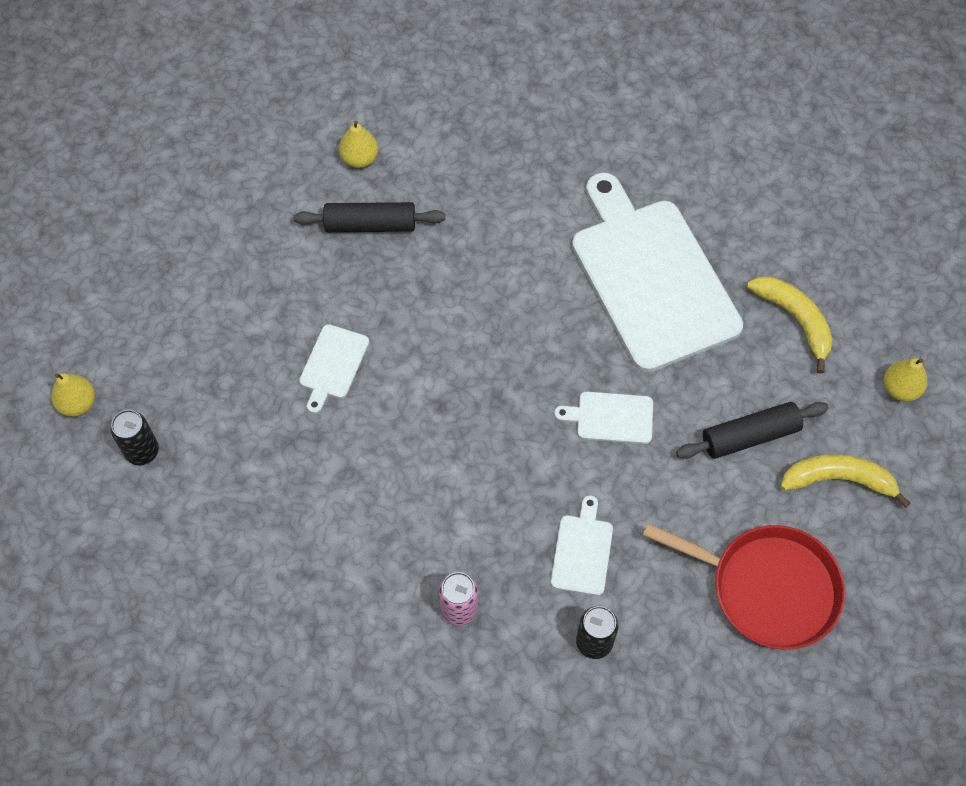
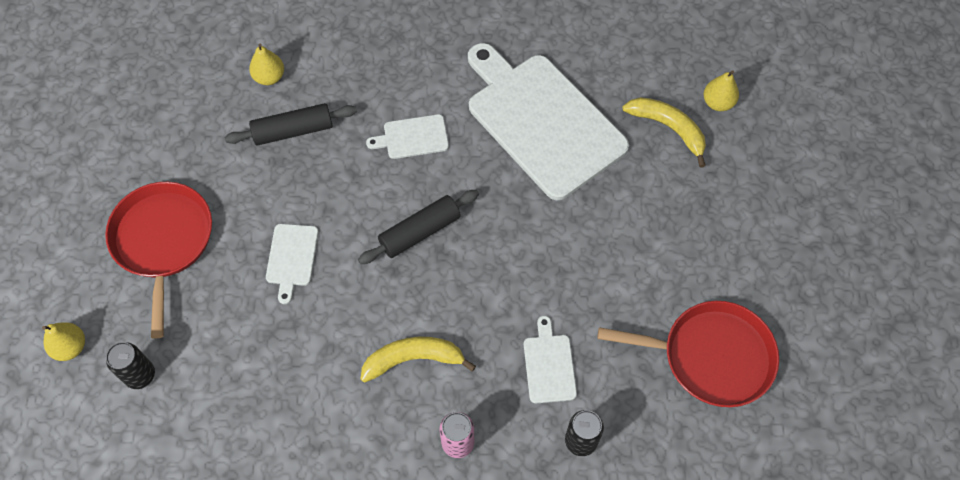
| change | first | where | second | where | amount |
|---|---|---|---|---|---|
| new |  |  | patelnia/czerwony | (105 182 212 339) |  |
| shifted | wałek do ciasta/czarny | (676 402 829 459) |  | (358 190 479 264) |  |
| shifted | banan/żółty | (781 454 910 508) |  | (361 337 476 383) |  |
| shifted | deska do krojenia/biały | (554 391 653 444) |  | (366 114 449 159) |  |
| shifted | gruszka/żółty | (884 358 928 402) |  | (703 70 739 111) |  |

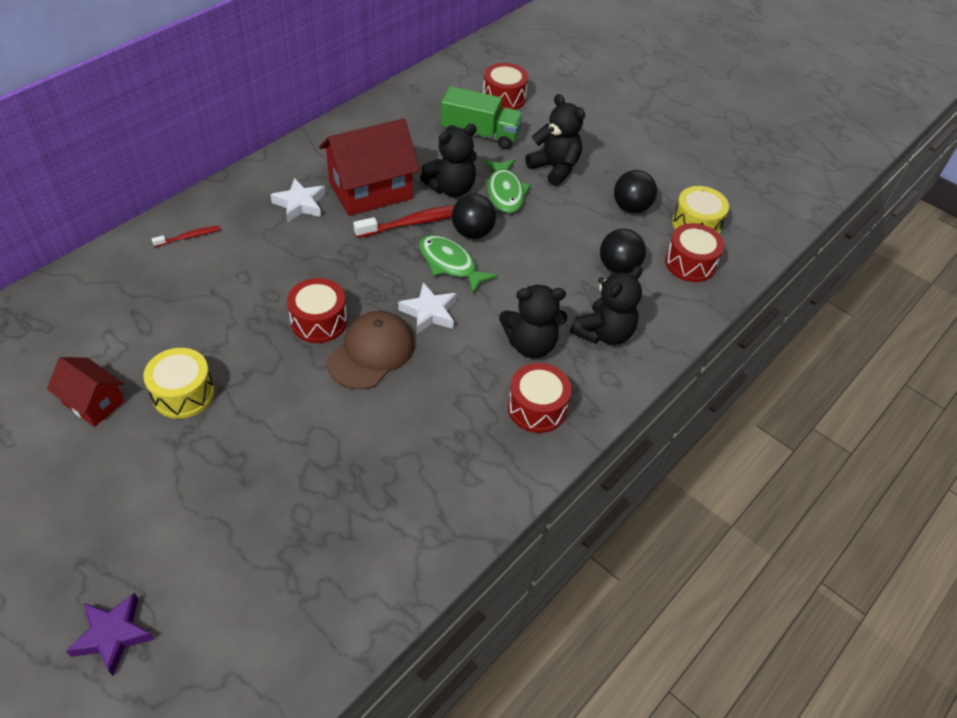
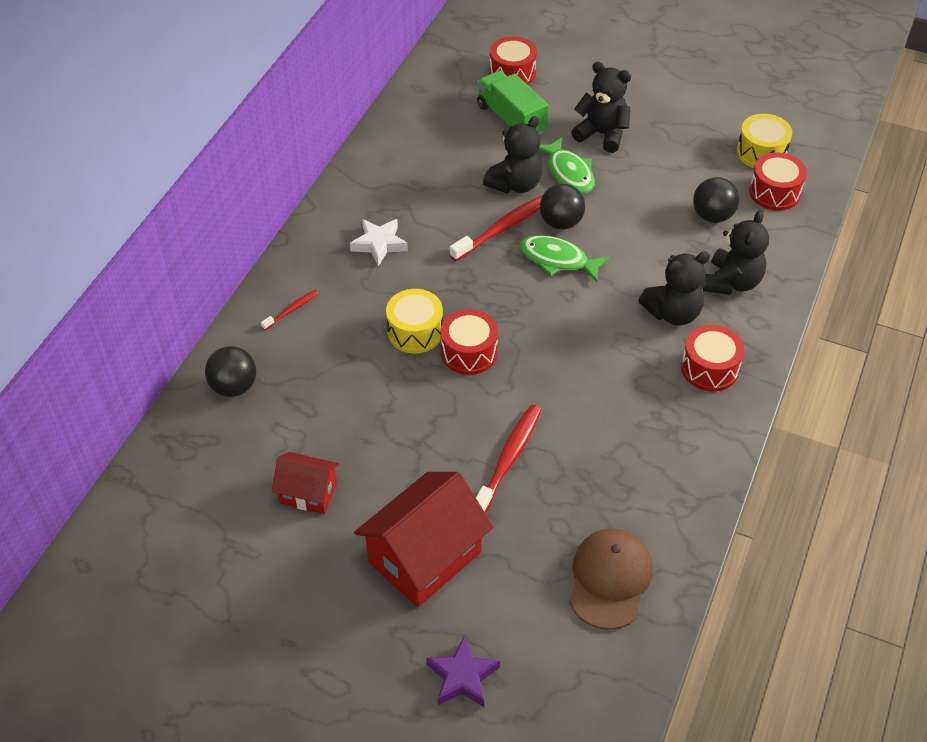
| change | first | where | second | where | amount |
|---|---|---|---|---|---|
| shifted | piłka/czarny | (614 170 657 213) |  | (205 346 256 397) |  |
| shifted | domek/czerwony | (319 118 420 216) |  | (354 472 493 607) |  |
| shifted | bęben/żółty | (143 348 214 419) |  | (386 289 443 353) |  |
| new |  |  | szczoteczka do zębów/czerwony | (476 405 541 513) |  |
| rotated | ciężarówka/zielony | (441 86 523 149) |  | (477 71 548 135) | 120 degrees counterclockwise |
| shifted | czapka/brązowy | (327 311 414 389) |  | (569 528 653 630) |  |
| gone | gwiazda/biały | (398 282 457 334) |  |  |  |

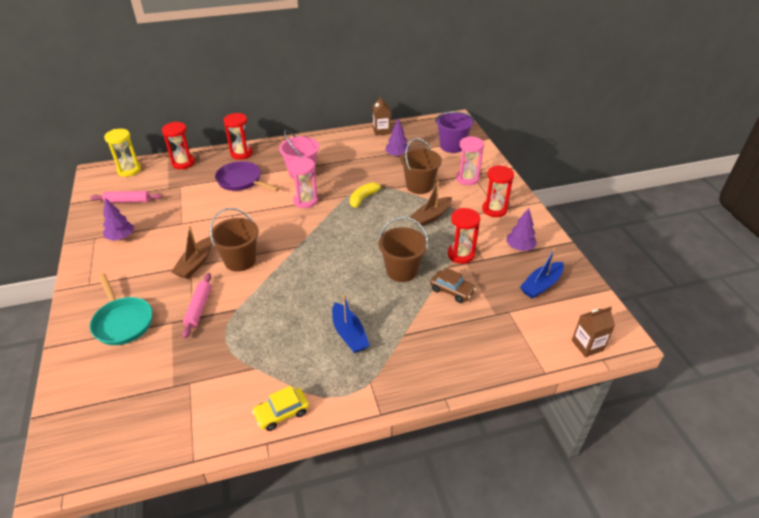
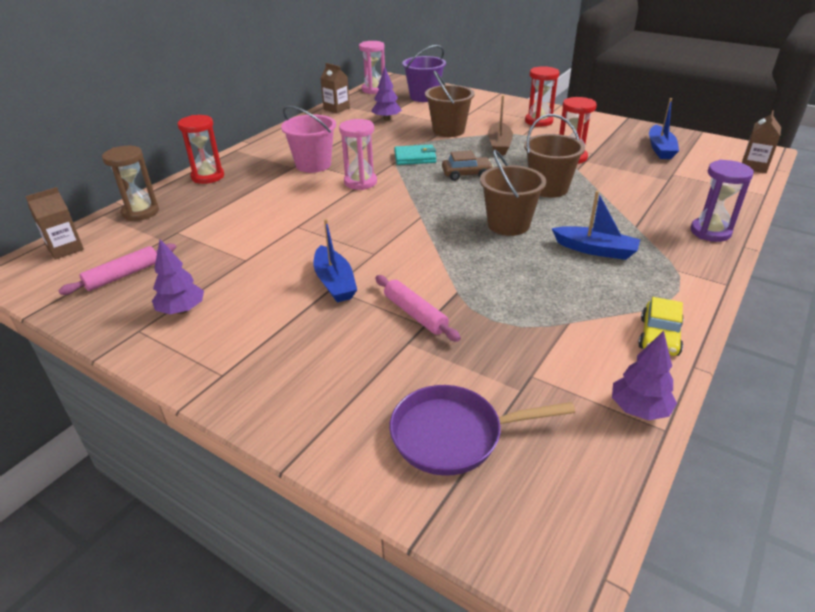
| change | first | where | second | where | amount |
|---|---|---|---|---|---|
| swapped | klepsydra/żółty | (104 129 141 177) | karton mleka/brązowy | (25 187 84 260) |  |
| repainted | klepsydra/czerwony | (162 122 195 169) | klepsydra/brązowy | (102 146 159 221) |  |
| repainted | łódka/brązowy | (171 226 212 279) | łódka/niebieski | (314 219 357 302) |  |
| shifted | klepsydra/różowy | (456 136 484 185) |  | (359 41 385 94) |  |
| shifted | patelnia/fioletowy | (215 161 279 191) |  | (390 385 575 476) |  |
| swapped | banan/żółty | (350 182 386 208) | portfel/turkusowy | (394 144 436 165) |  |
| shifted | samochód/brązowy | (430 267 476 303) |  | (442 150 493 181) |  |
| shifted | wiadro/brązowy | (209 208 259 272) |  | (480 150 546 236) |  |
| shifted | drzewko/fioletowy | (506 208 537 251) |  | (612 331 677 420) |  |
| new |  |  | klepsydra/fioletowy | (690 160 754 242) |  |
| gone | patelnia/turkusowy | (90 274 153 345) |  |  |  |

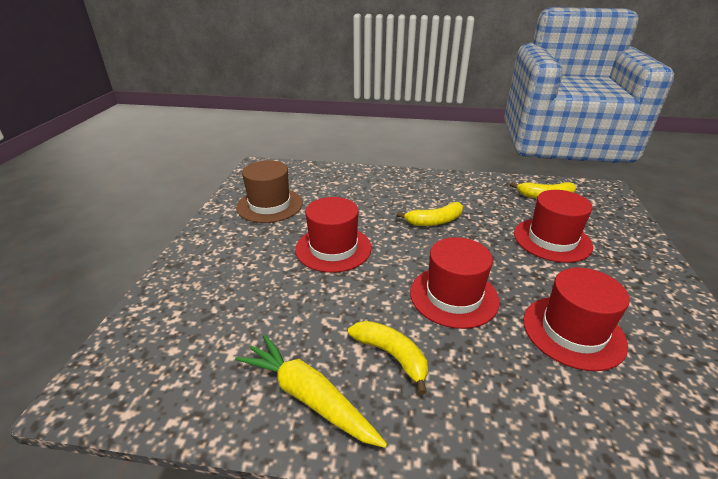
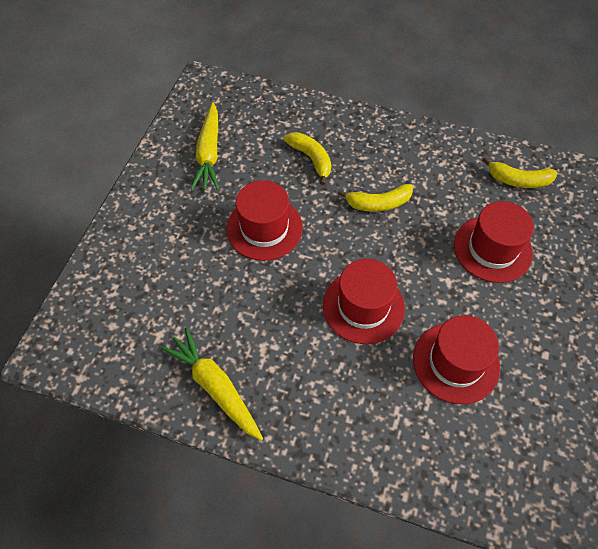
| change | first | where | second | where | amount |
|---|---|---|---|---|---|
| swapped | kapelusz/brązowy | (236 160 303 223) | marchewka/żółty | (191 102 219 190) |  |
| shifted | banan/żółty | (348 321 428 395) |  | (284 132 331 185) |  |

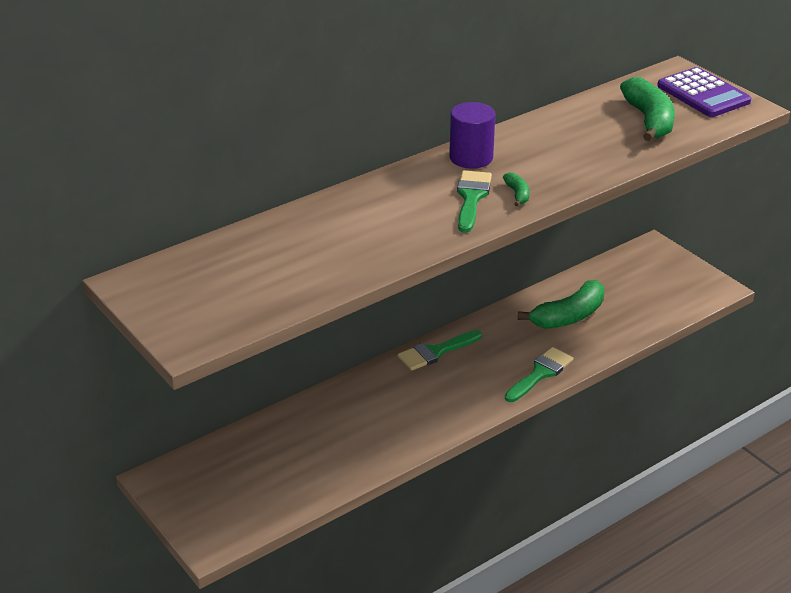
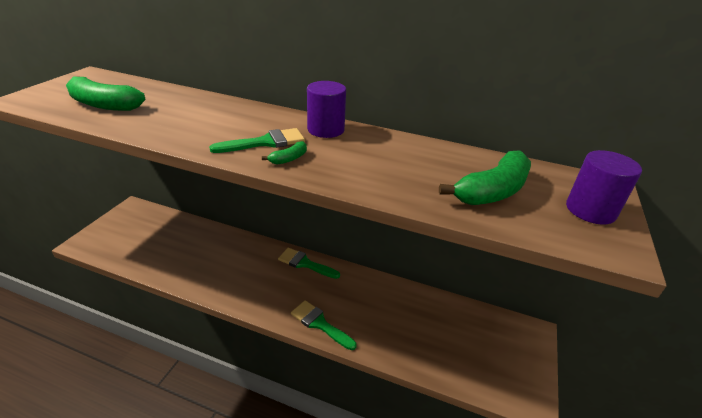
| change | first | where | second | where | amount |
|---|---|---|---|---|---|
| shifted | banan/zielony | (518 280 605 329) |  | (66 76 145 111) |  |
| rotated | pędzel/zielony | (505 347 574 402) |  | (291 300 357 350) | 150 degrees counterclockwise |
| swapped | kalkulator/fioletowy | (657 67 751 117) | walec/fioletowy | (566 150 642 224) |  |

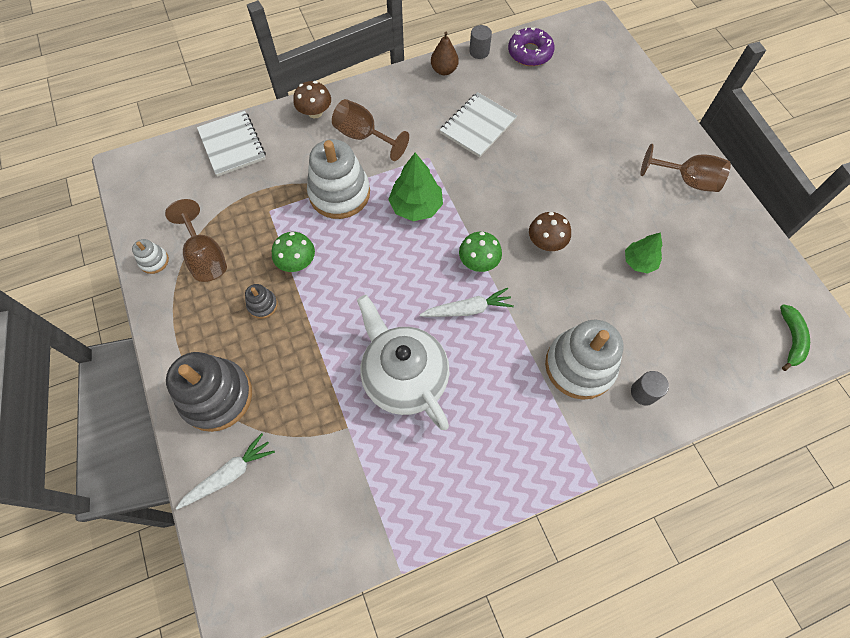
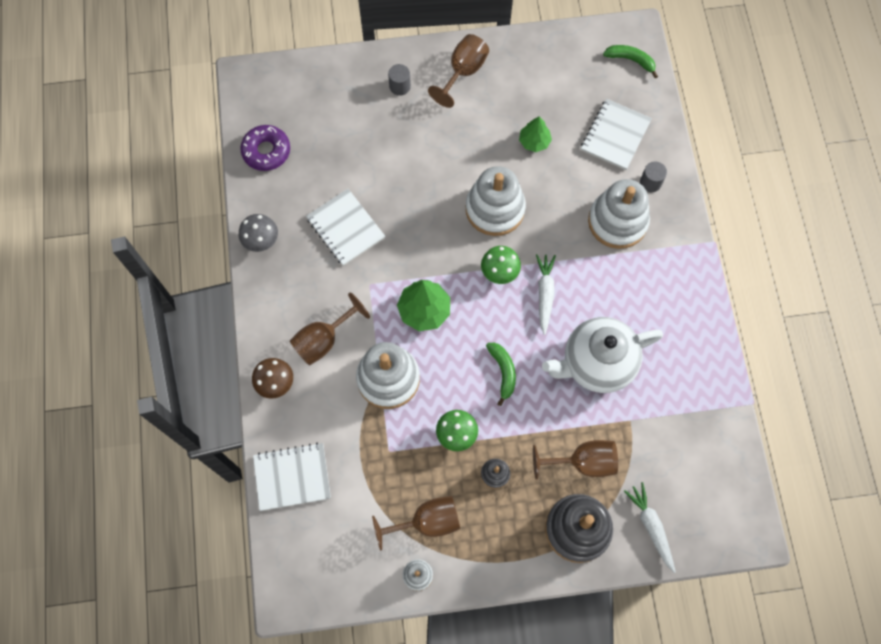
| change | first | where | second | where | amount |
|---|---|---|---|---|---|
| swapped | gruszka/brązowy | (431 32 459 75) | grzyb/szary | (239 214 278 252) |  |
| shifted | walec/szary | (469 25 492 59) |  | (388 64 411 96) |  |
| swapped | grzyb/brązowy | (529 212 571 251) | zabawka nakładanka/biały | (466 166 526 236) |  |
| new |  |  | banan/zielony | (486 343 516 406) |  |
| new |  |  | kielich/brązowy | (533 440 618 479) |  |
| new |  |  | zeszyt/biały | (581 99 652 170) |  |

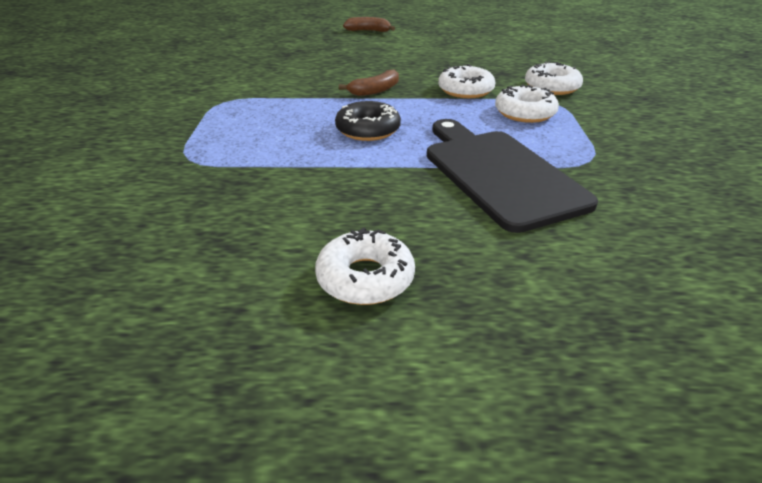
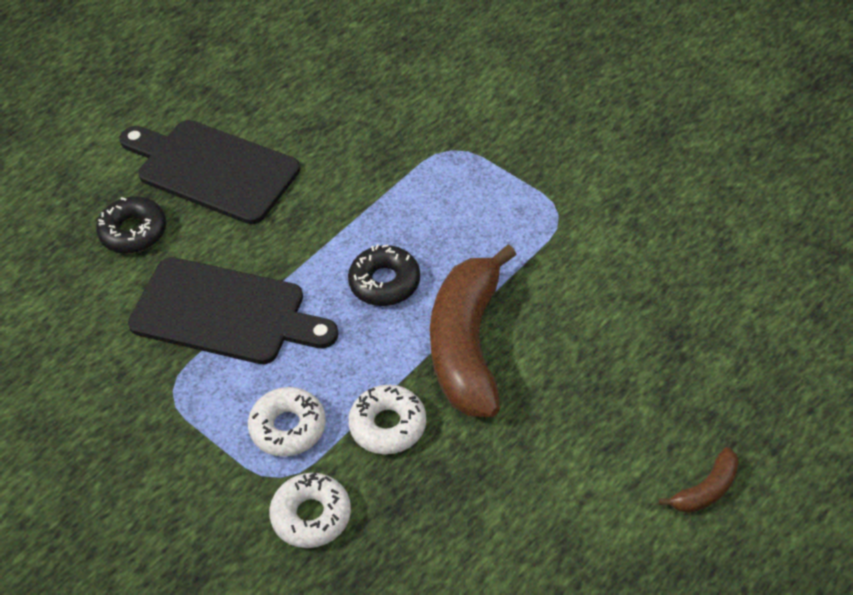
| change | first | where | second | where | amount |
|---|---|---|---|---|---|
| new |  |  | donut/czarny | (96 196 166 254) |  |
| swapped | donut/biały | (315 228 415 305) | deska do krojenia/czarny | (119 120 300 224) |  |
| scaled | banan/brązowy | (339 69 399 96) |  | (430 244 517 417) | x2.28 |

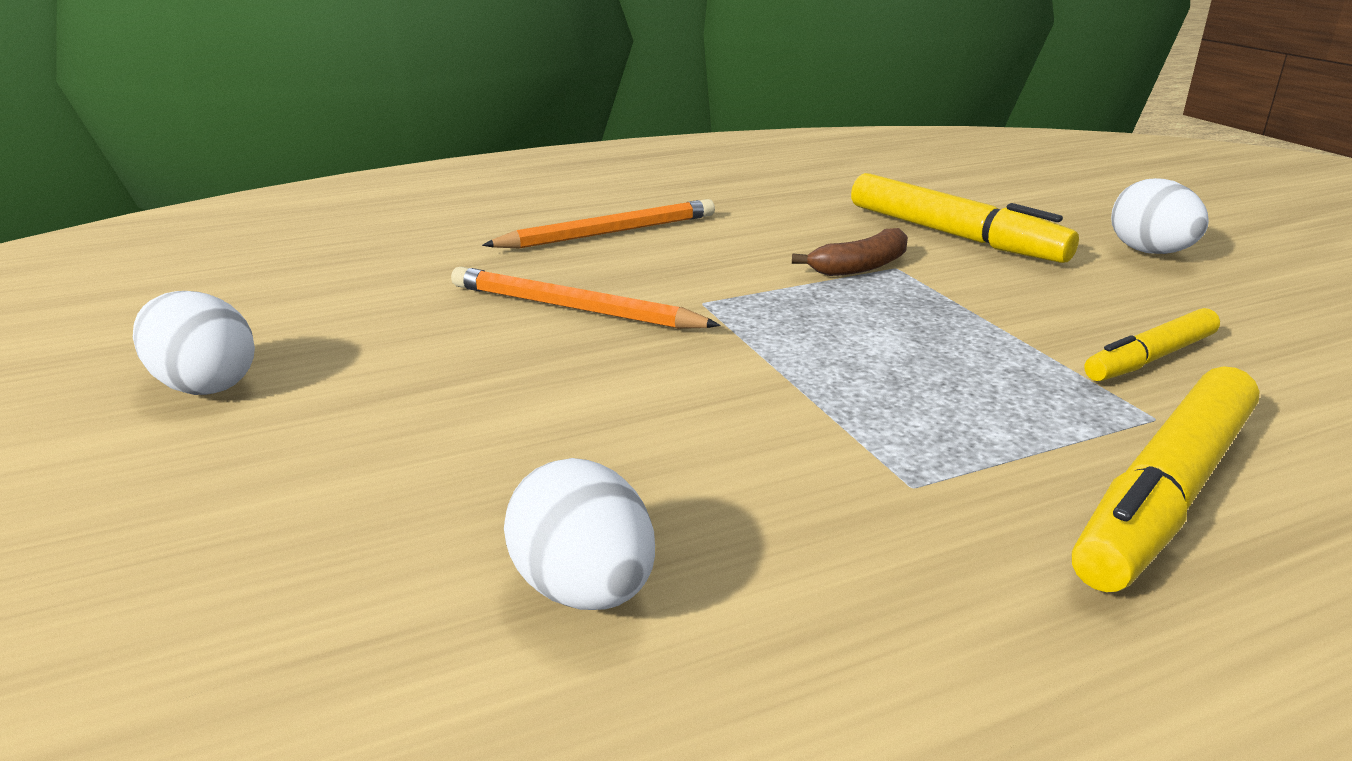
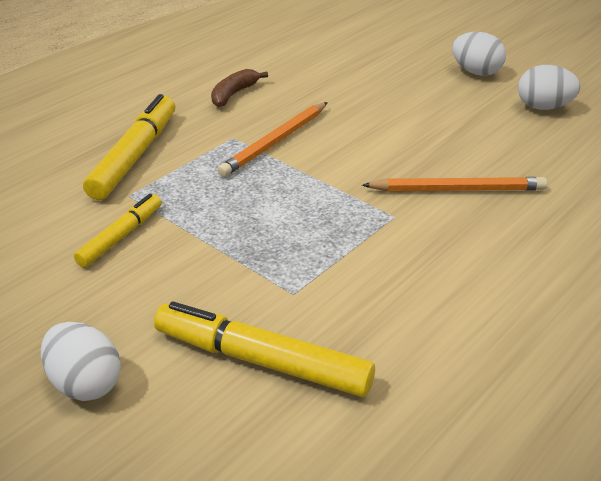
| change | first | where | second | where | amount |
|---|---|---|---|---|---|
| shifted | banan/brązowy | (792 228 908 276) |  | (211 69 268 107) |  |
| shifted | ołówek/pomarańczowy | (482 199 715 249) |  | (217 102 328 177) |  |
| shifted | jajko/biały | (504 458 655 610) |  | (452 32 506 76) |  |

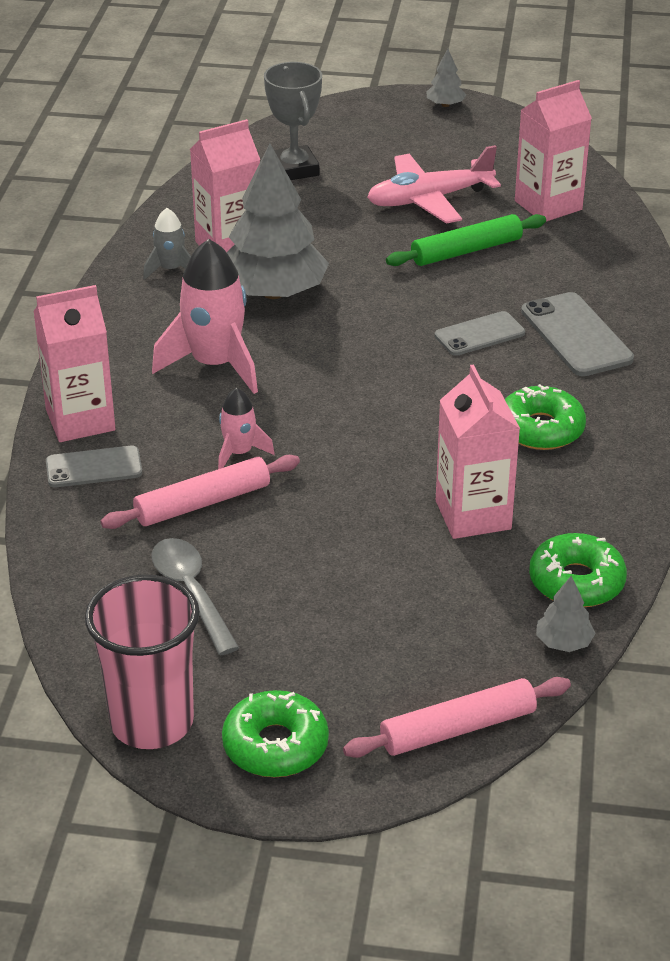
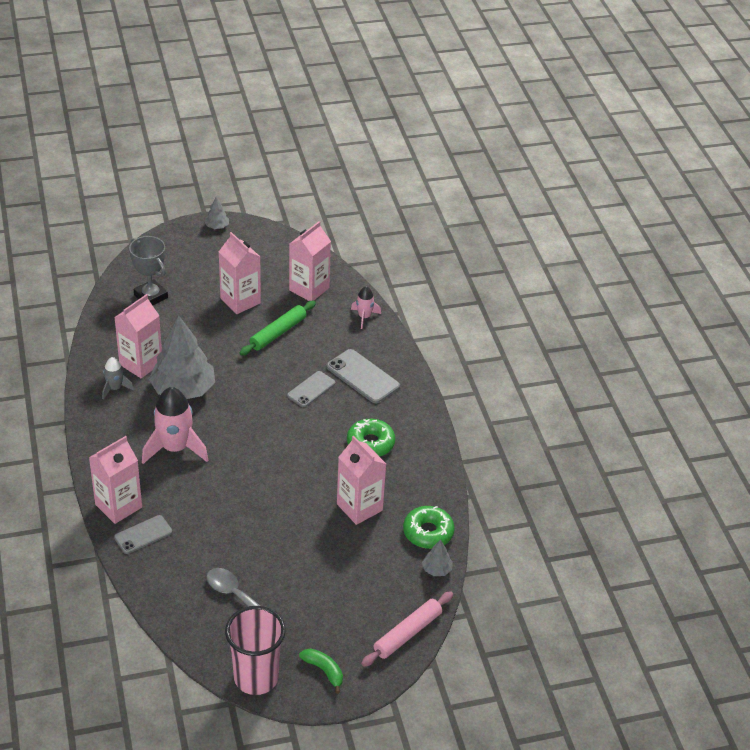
| change | first | where | second | where | amount |
|---|---|---|---|---|---|
| swapped | samolot/różowy | (367 145 501 224) | karton mleka/różowy | (219 232 261 314) |  |
| swapped | donut/zielony | (222 690 329 777) | banan/zielony | (299 648 343 694) |  |
| shifted | rakieta/różowy | (218 388 275 469) |  | (351 286 381 329) |  |
| gone | wałek do ciasta/różowy | (101 455 300 529) |  |  |  |

